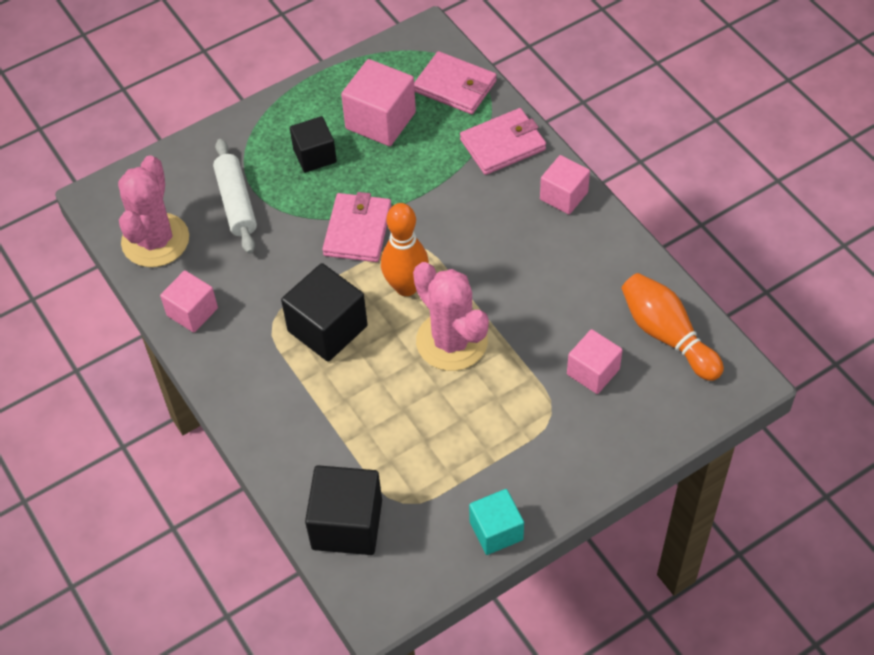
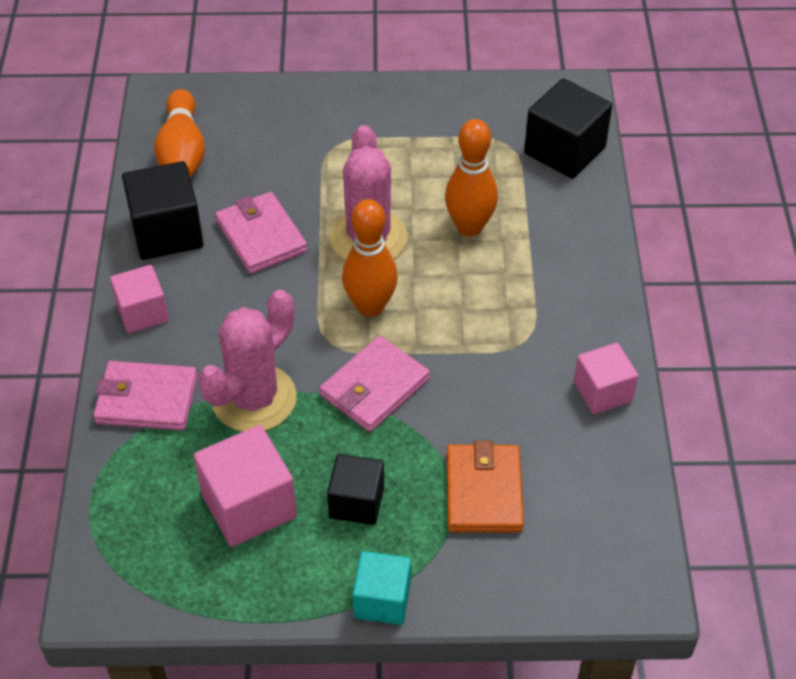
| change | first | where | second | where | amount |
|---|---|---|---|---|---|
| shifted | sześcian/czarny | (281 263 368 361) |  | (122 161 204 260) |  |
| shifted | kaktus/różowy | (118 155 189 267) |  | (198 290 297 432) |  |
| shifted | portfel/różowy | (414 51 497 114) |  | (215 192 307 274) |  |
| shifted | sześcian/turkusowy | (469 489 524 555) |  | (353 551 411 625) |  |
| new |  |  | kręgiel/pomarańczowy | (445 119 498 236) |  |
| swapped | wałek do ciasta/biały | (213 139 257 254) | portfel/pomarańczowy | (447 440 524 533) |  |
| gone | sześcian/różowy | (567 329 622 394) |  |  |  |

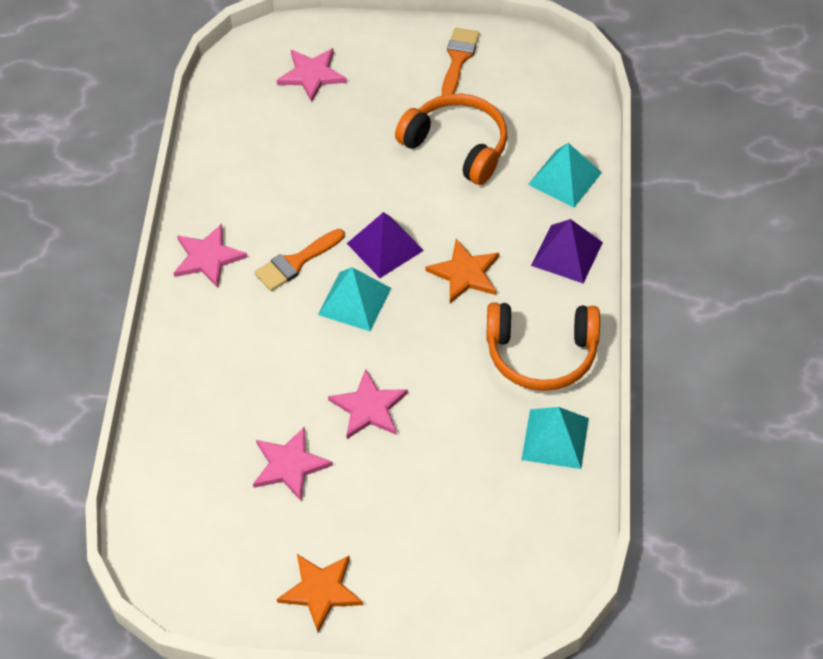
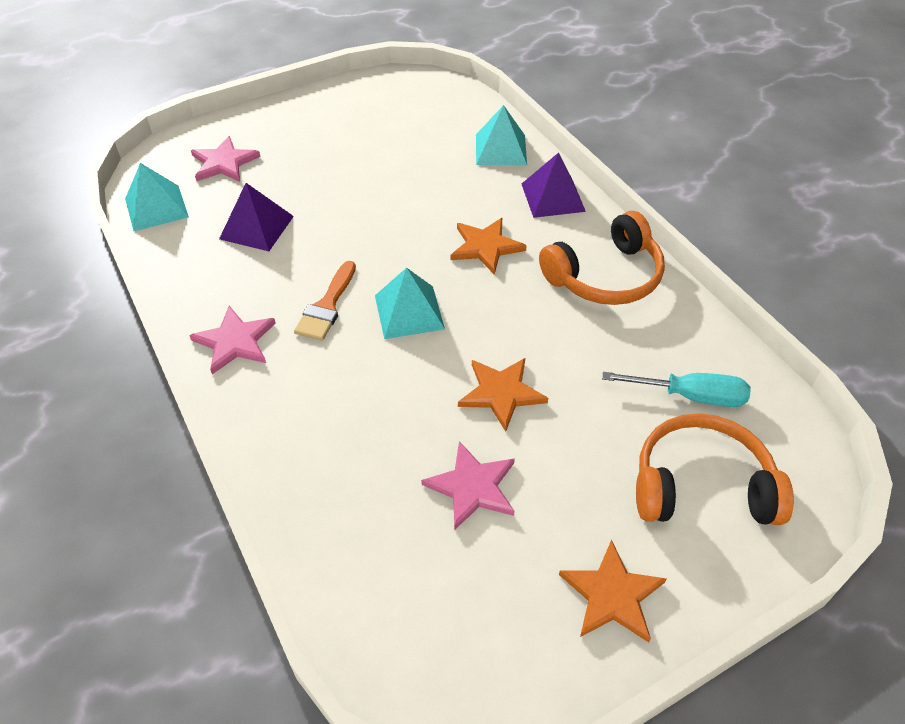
| change | first | where | second | where | amount |
|---|---|---|---|---|---|
| shifted | piramida/turkusowy | (521 407 589 469) |  | (125 163 189 231) |  |
| shifted | piramida/fioletowy | (347 212 424 278) |  | (219 183 294 251) |  |
| repainted | gwiazda/różowy | (328 369 408 439) | gwiazda/pomarańczowy | (458 358 548 432) |  |
| new |  |  | śrubokręt/turkusowy | (602 372 751 407) |  |
| shifted | słuchawki/pomarańczowy | (395 94 507 185) |  | (636 413 794 525) |  |
| gone | pędzel/pomarańczowy | (442 28 479 96) |  |  |  |

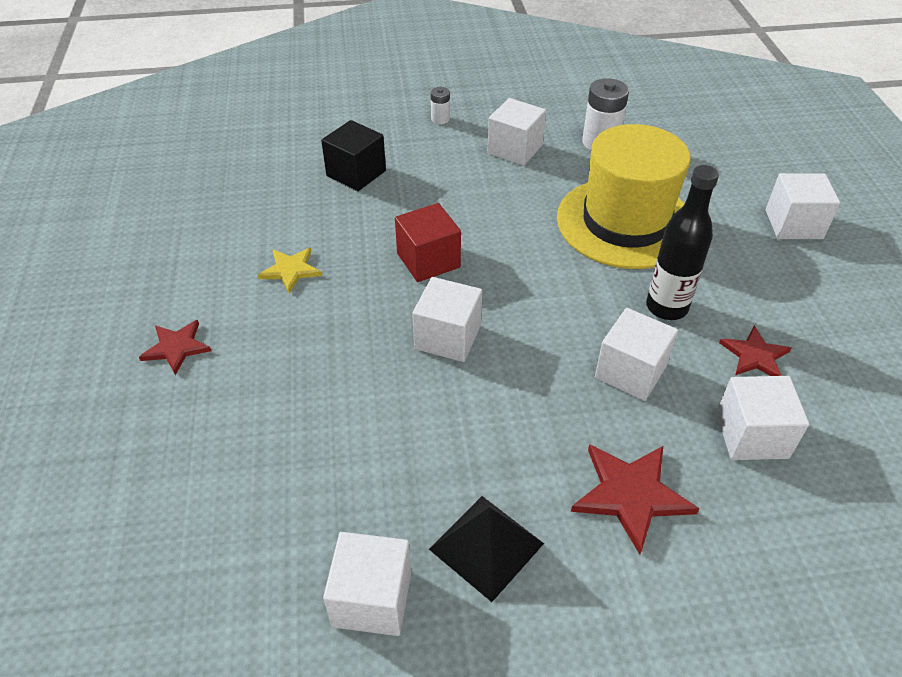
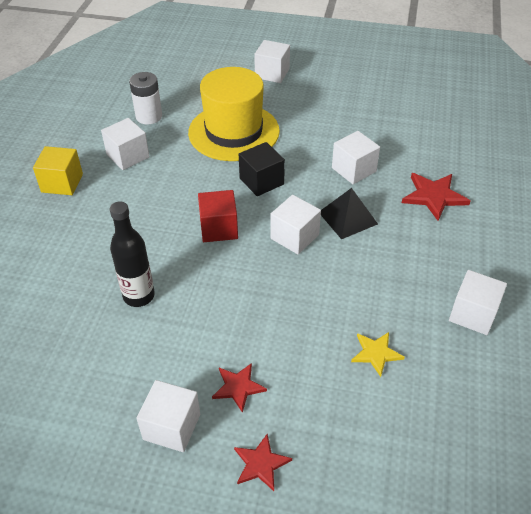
| change | first | where | second | where | amount |
|---|---|---|---|---|---|
| swapped | bateria/biały | (431 87 450 124) | sześcian/żółty | (33 146 83 195) |  |
| shifted | butelka/czarny | (646 165 719 320) |  | (110 201 155 307) |  |
| shifted | sześcian/biały | (716 376 809 460) |  | (136 380 200 452) |  |
| shifted | gwiazda/czerwony | (719 326 792 376) |  | (234 434 292 491) |  |
| shifted | sześcian/czarny | (321 120 386 191) |  | (239 142 285 196) |  |
| shifted | piramida/czarny | (429 496 544 602) |  | (321 188 378 239) |  |
| shifted | gwiazda/żółty | (258 247 322 293) |  | (351 332 405 377) |  |

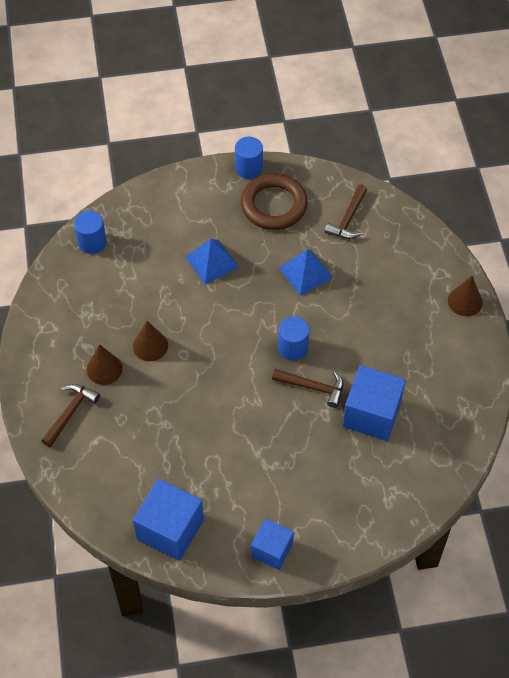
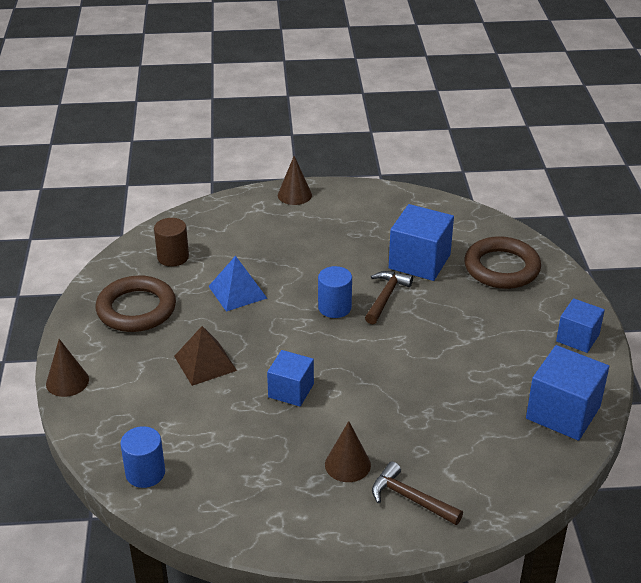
| change | first | where | second | where | amount |
|---|---|---|---|---|---|
| shifted | stożek/brązowy | (133 321 168 361) |  | (46 339 89 397) |  |
| swapped | młotek/brązowy | (325 184 367 239) | walec/brązowy | (154 218 189 267) |  |
| repainted | piramida/niebieski | (186 239 239 285) | piramida/brązowy | (174 326 237 386) |  |
| new |  |  | sześcian/niebieski | (267 350 314 407) |  |
| new |  |  | pierścień/brązowy | (464 236 541 289) |  |
| gone | walec/niebieski | (235 137 263 179) |  |  |  |

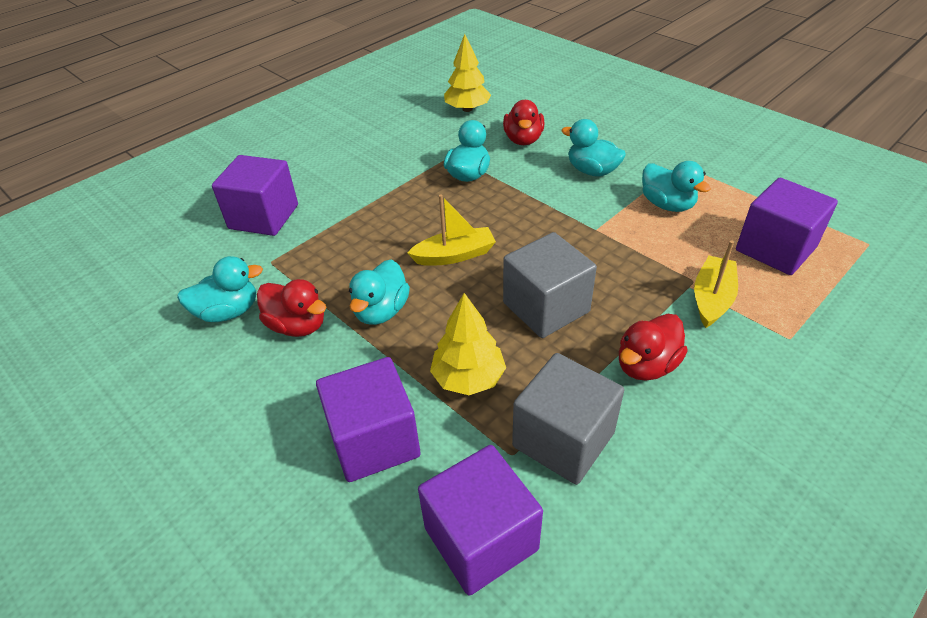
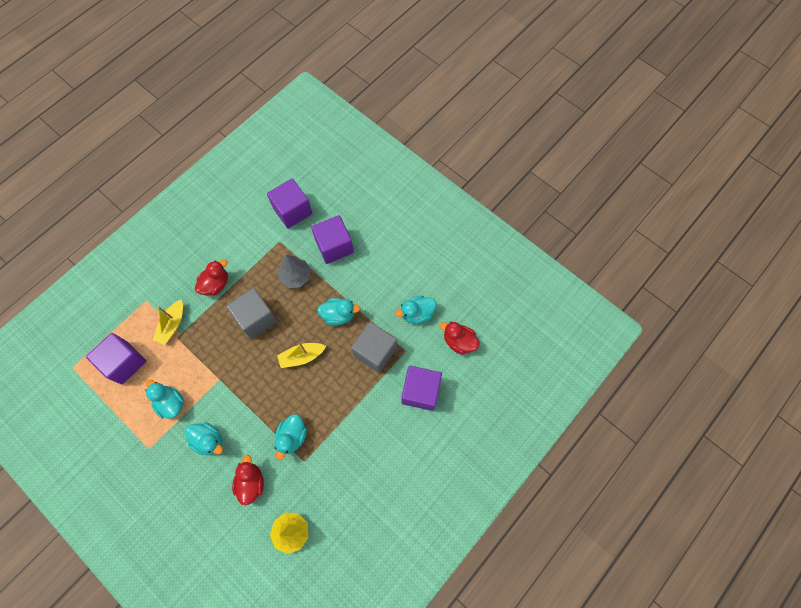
| change | first | where | second | where | amount |
|---|---|---|---|---|---|
| repainted | drzewko/żółty | (430 293 506 395) | drzewko/szary | (277 255 311 288) |  |
| rotated | kaczka/turkusowy | (349 259 410 325) |  | (317 298 361 325) | 75 degrees clockwise |
| shifted | sześcian/szary | (512 353 624 485) |  | (351 322 397 373) |  |
| shifted | kaczka/czerwony | (257 279 327 337) |  | (440 322 480 355) |  |

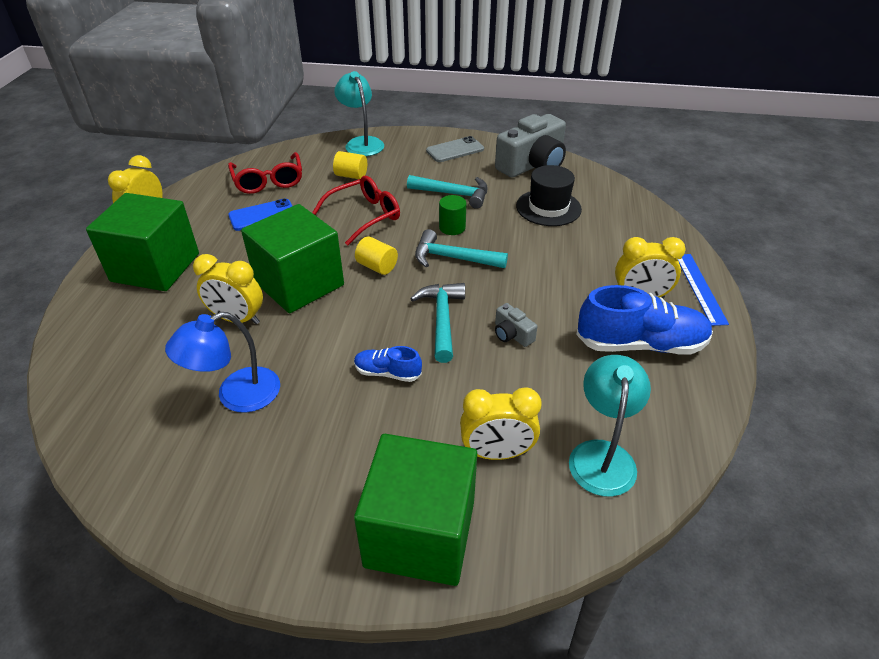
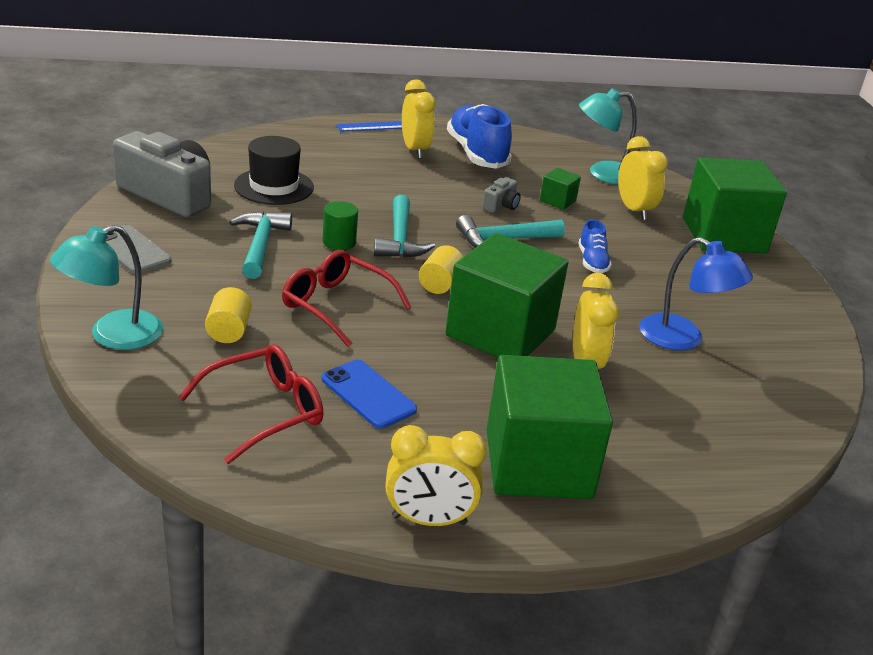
| change | first | where | second | where | amount |
|---|---|---|---|---|---|
| new |  |  | sześcian/zielony | (540 168 581 210) |  |

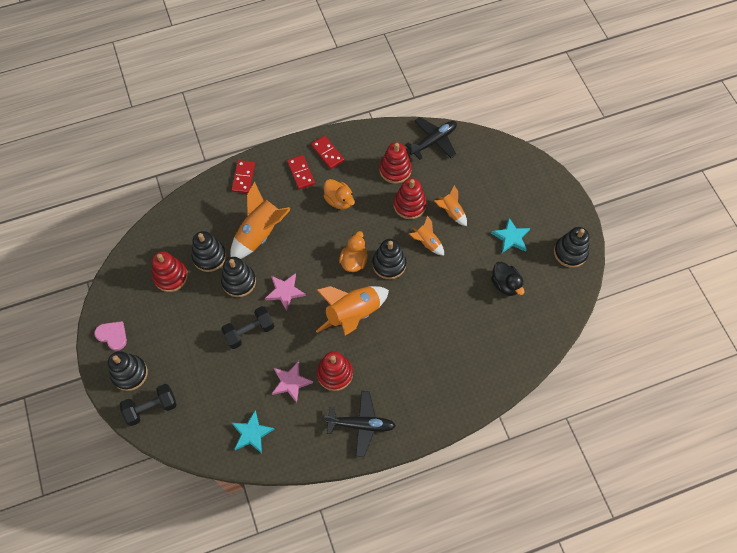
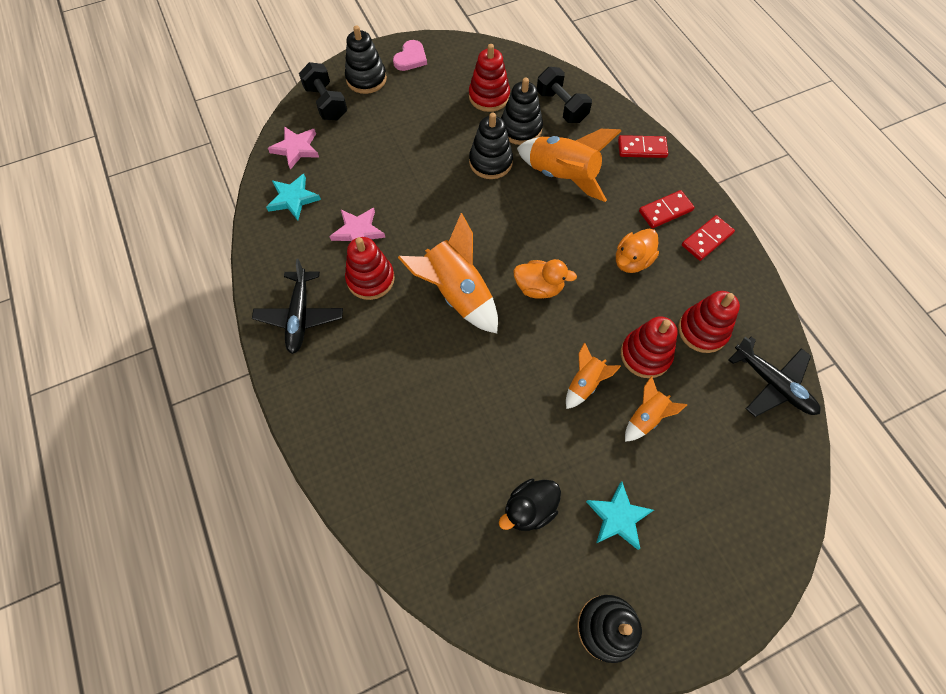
| change | first | where | second | where | amount |
|---|---|---|---|---|---|
| shifted | gwiazda/różowy | (265 273 306 311) |  | (268 126 319 170) |  |
| shifted | hantel/czarny | (221 306 274 349) |  | (537 67 592 123) |  |
| gone | zabawka nakładanka/czarny | (372 239 406 279) |  |  |  |

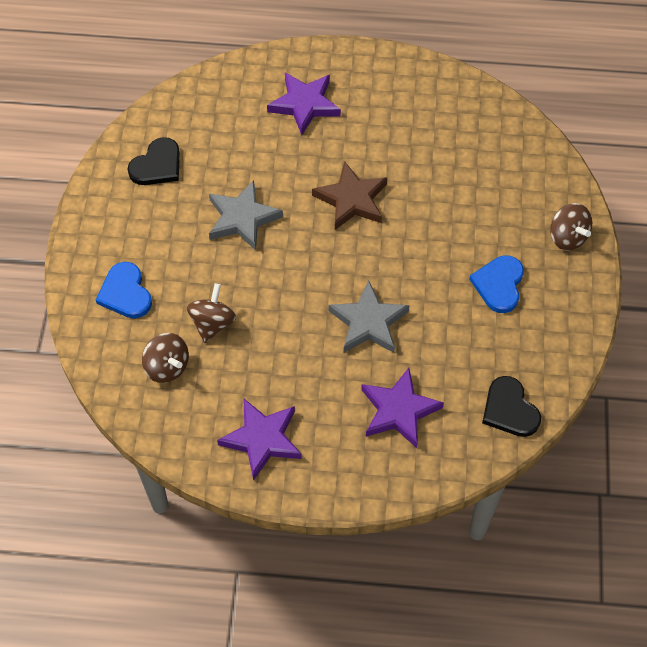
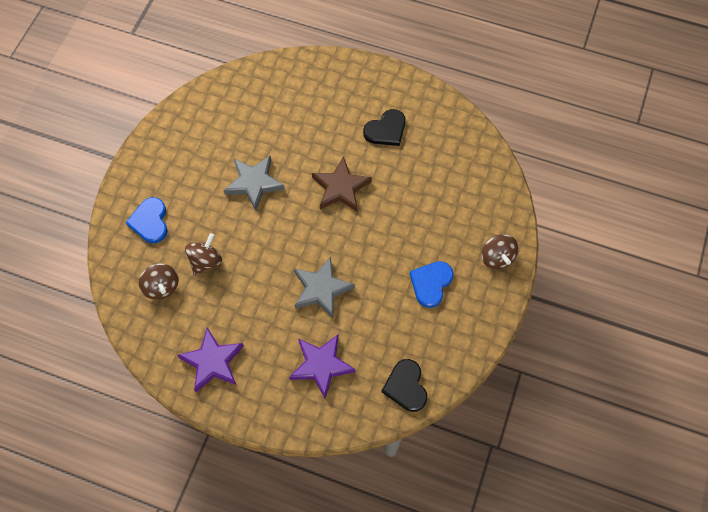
| change | first | where | second | where | amount |
|---|---|---|---|---|---|
| shifted | serce/czarny | (127 137 180 185) |  | (363 109 406 146) |  |
| gone | gwiazda/fioletowy | (267 72 341 135) |  |  |  |

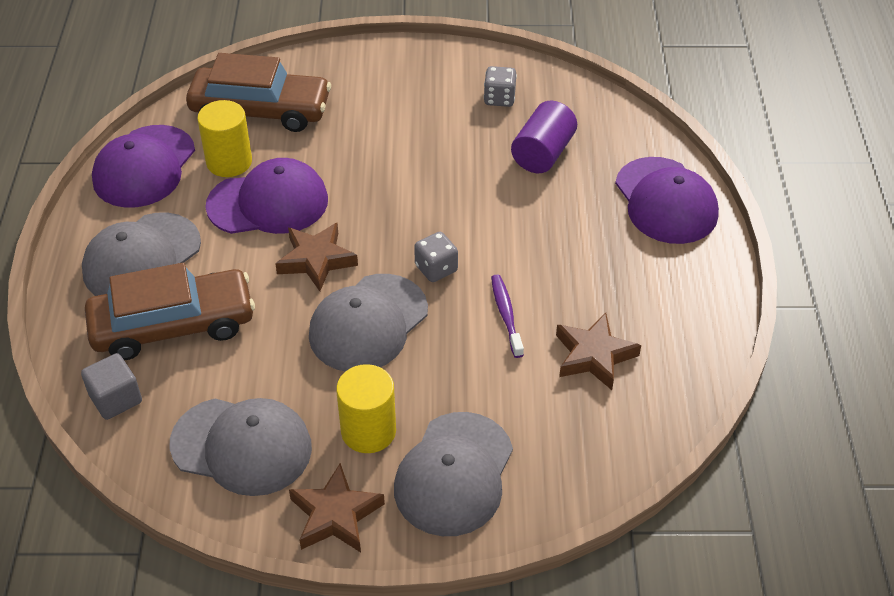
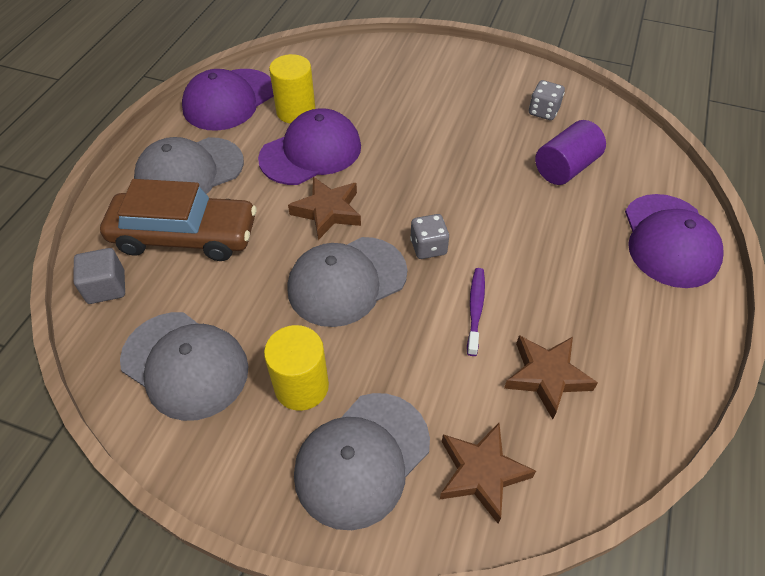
| change | first | where | second | where | amount |
|---|---|---|---|---|---|
| rotated | czapka/fioletowy | (205 158 328 234) |  | (258 108 361 185) | 45 degrees counterclockwise |
| shifted | gwiazda/brązowy | (289 463 385 552) |  | (440 423 536 523) |  |
| gone | samochód/brązowy | (186 53 331 132) |  |  |  |

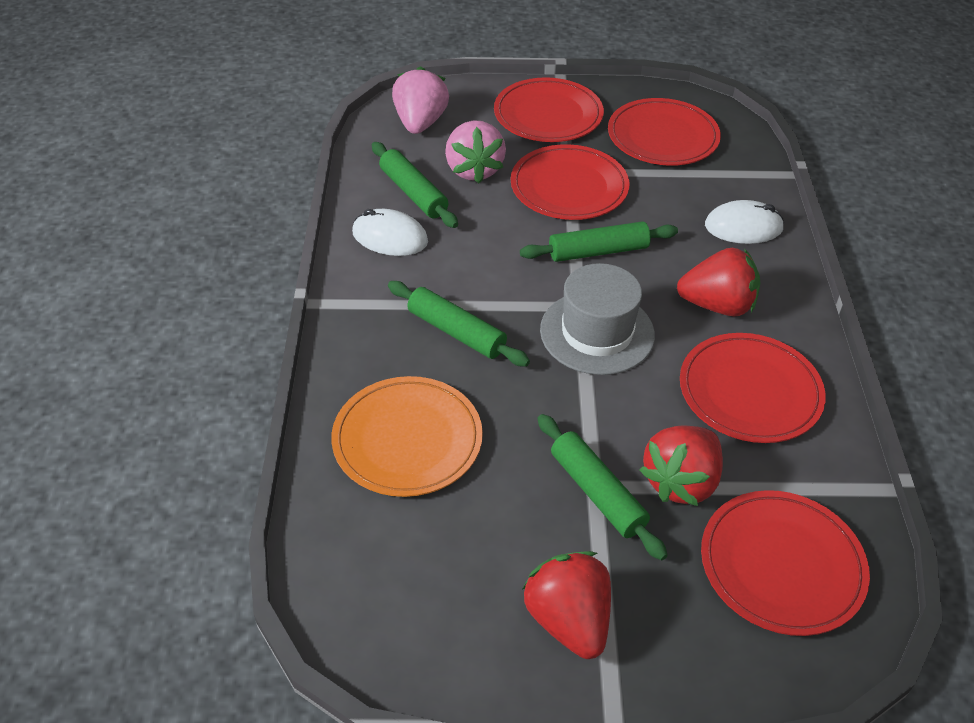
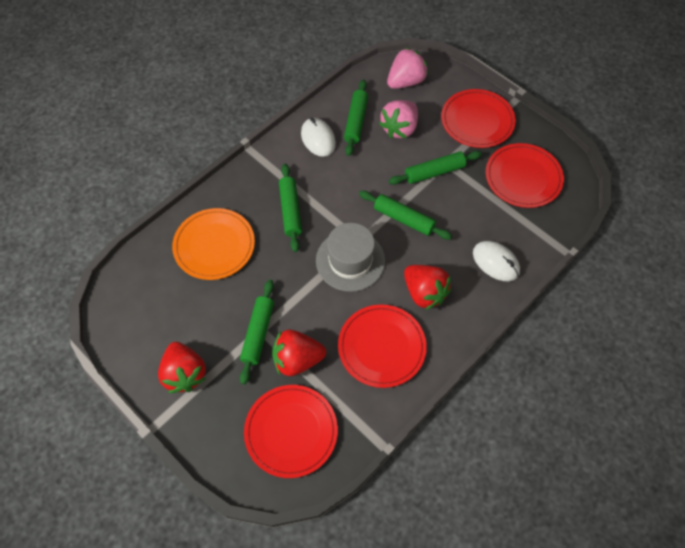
| change | first | where | second | where | amount |
|---|---|---|---|---|---|
| rotated | truskawka/czerwony | (523 551 611 659) |  | (158 342 207 393) | 135 degrees clockwise |
| swapped | talerz/czerwony | (511 144 629 220) | wałek do ciasta/zielony | (389 151 482 185) |  |

